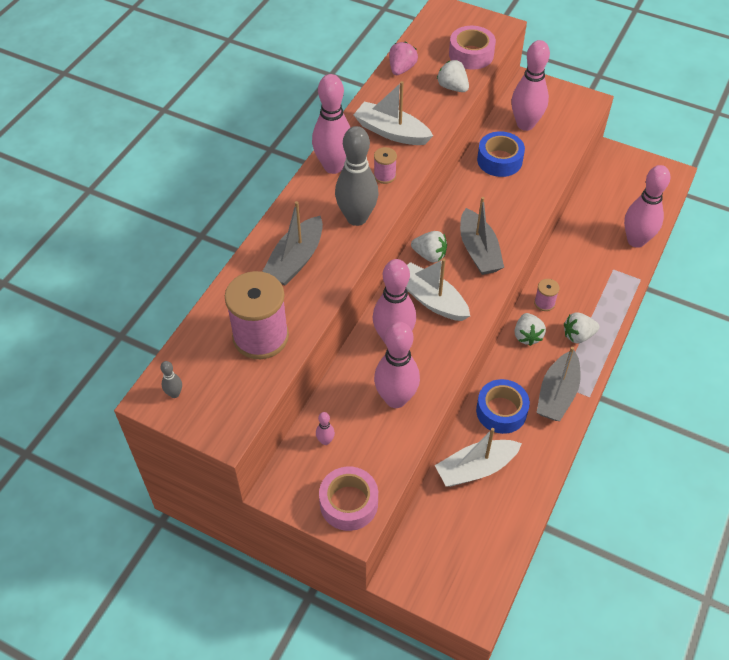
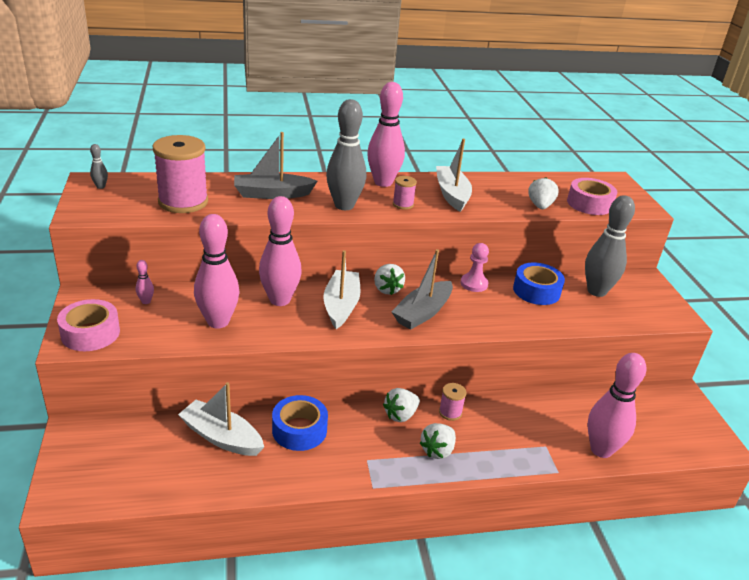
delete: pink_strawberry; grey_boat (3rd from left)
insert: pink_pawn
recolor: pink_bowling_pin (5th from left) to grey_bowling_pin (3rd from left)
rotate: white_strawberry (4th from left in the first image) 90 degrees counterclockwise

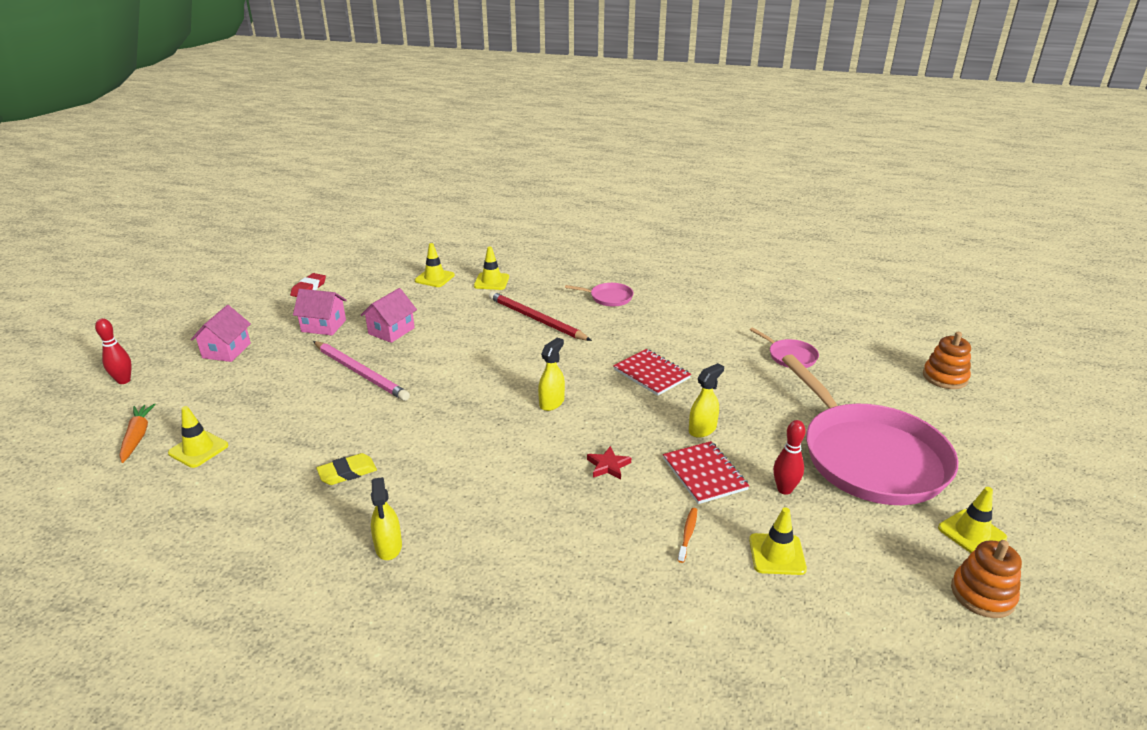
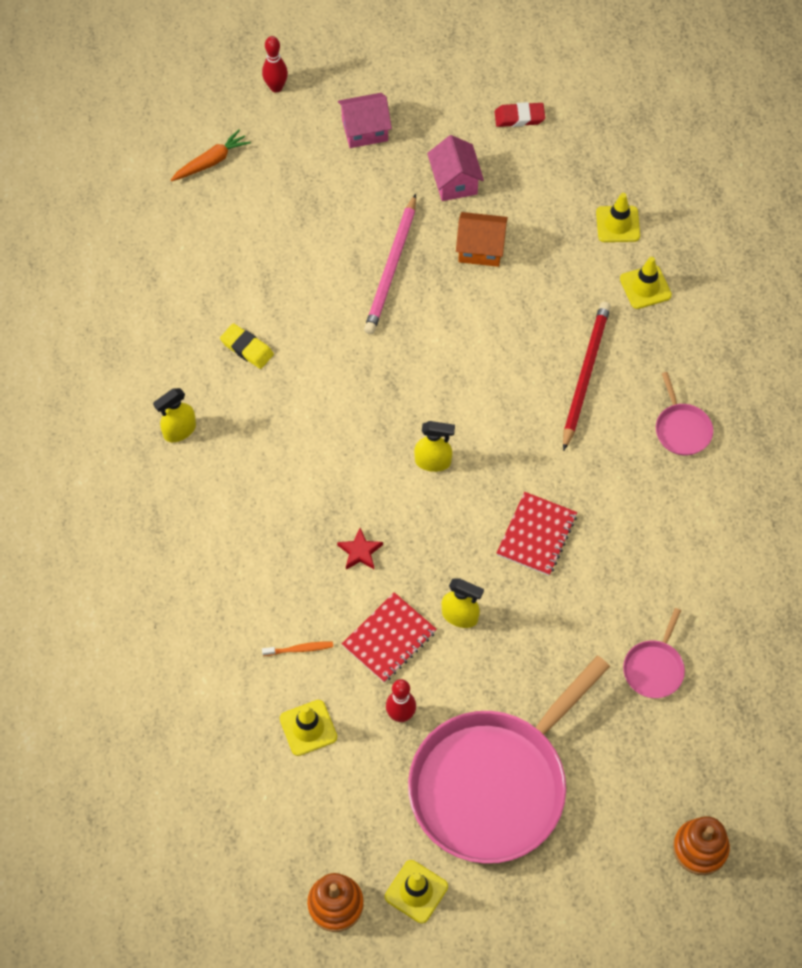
delete: yellow_traffic_cone (1st from left)
recolor: pink_house (3rd from left) to orange_house

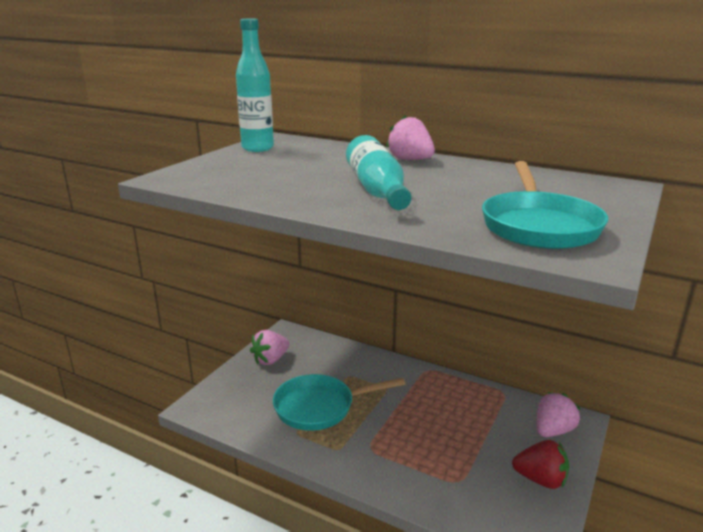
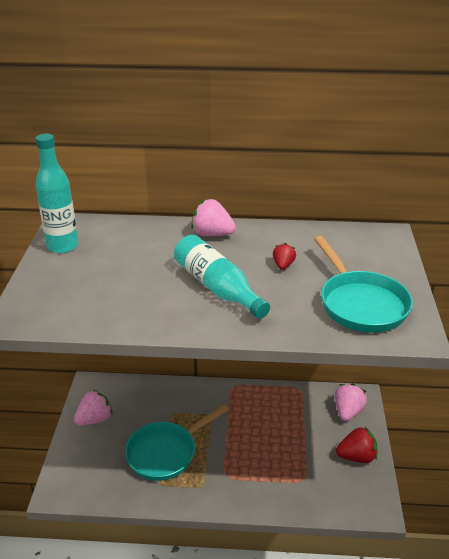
insert: red_strawberry (1st from left)
rotate: pink_strawberry (1st from left) 150 degrees counterclockwise

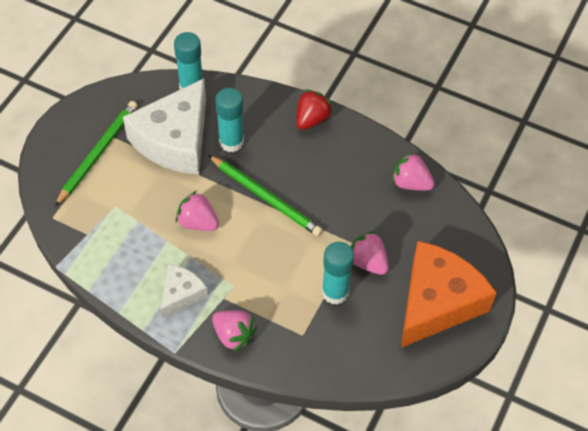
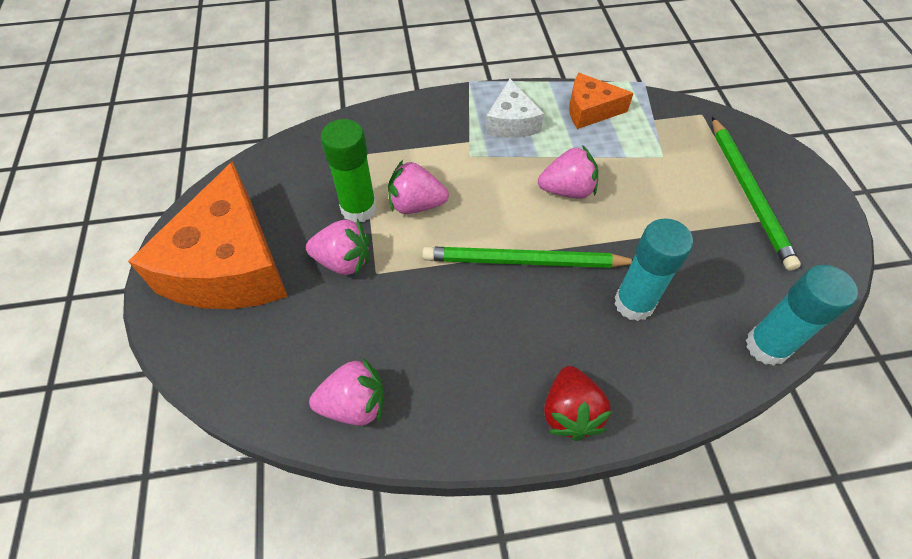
delete: white_cheese (1st from left)
insert: orange_cheese (2nd from left)
move: pink_strawberry (2nd from left in the first image) to pink_strawberry (3rd from left)
recolor: turquoise_glue_stick (3rd from left) to green_glue_stick

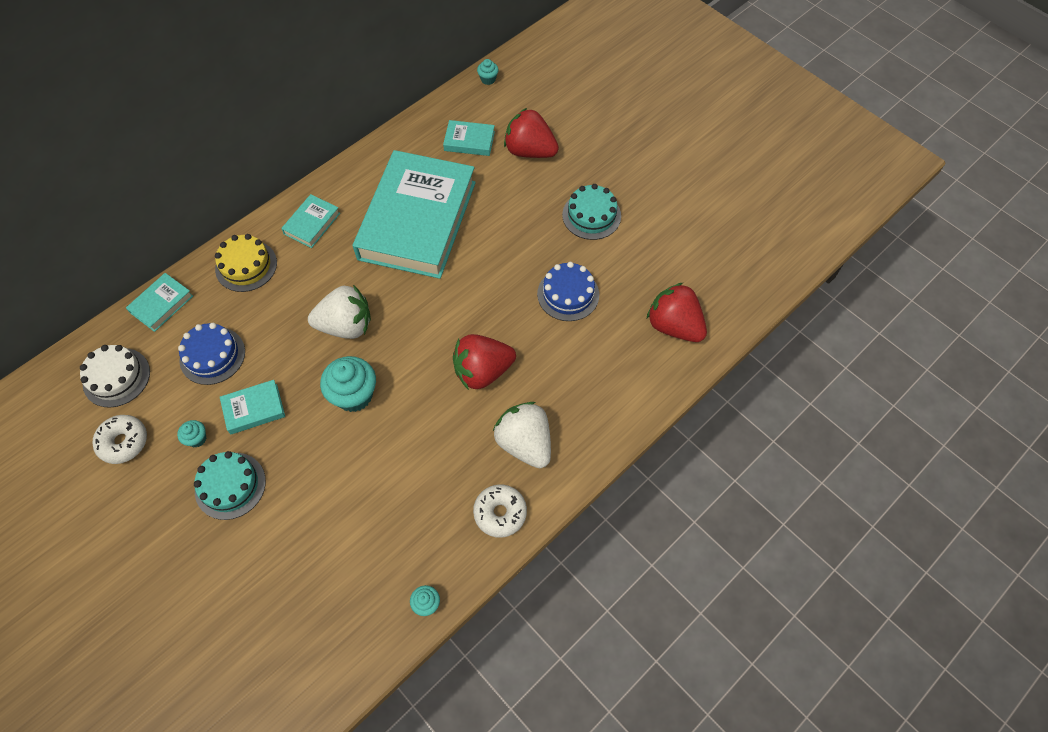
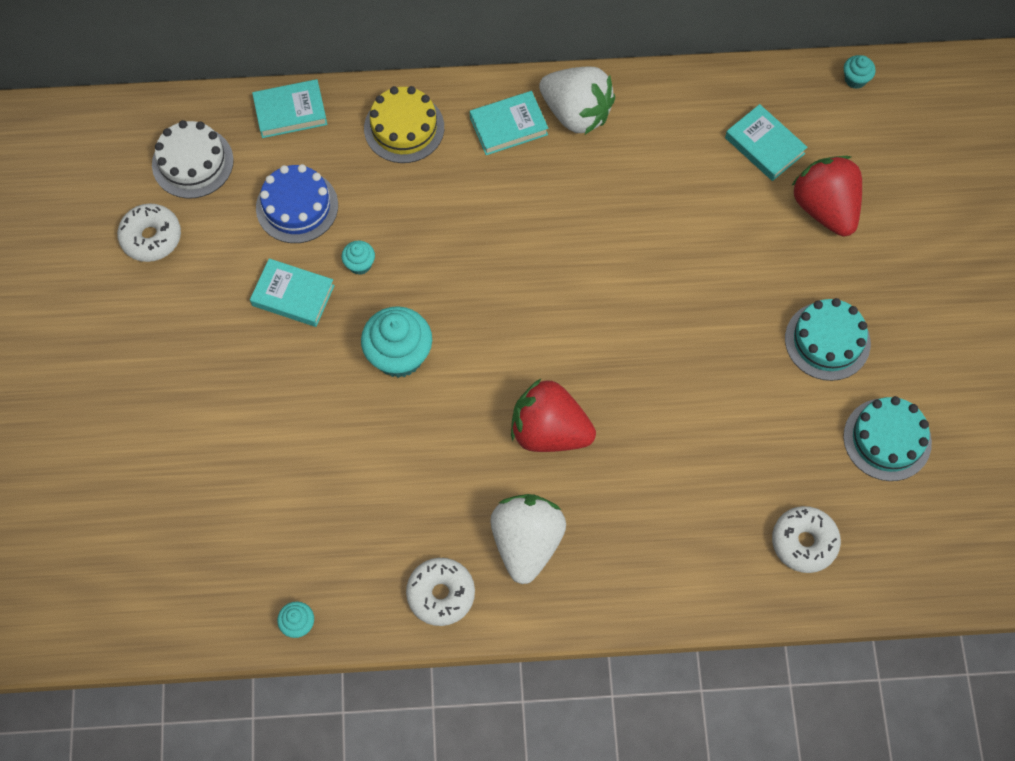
delete: turquoise_book (4th from left); blue_cake (2nd from left)
move: turquoise_cupcake (1st from left in the first image) to turquoise_cupcake (2nd from left); white_strawberry (1st from left in the first image) to white_strawberry (2nd from left); turquoise_cake (1st from left in the first image) to turquoise_cake (2nd from left)
replace: red_strawberry (3rd from left) to white_donut (3rd from left)

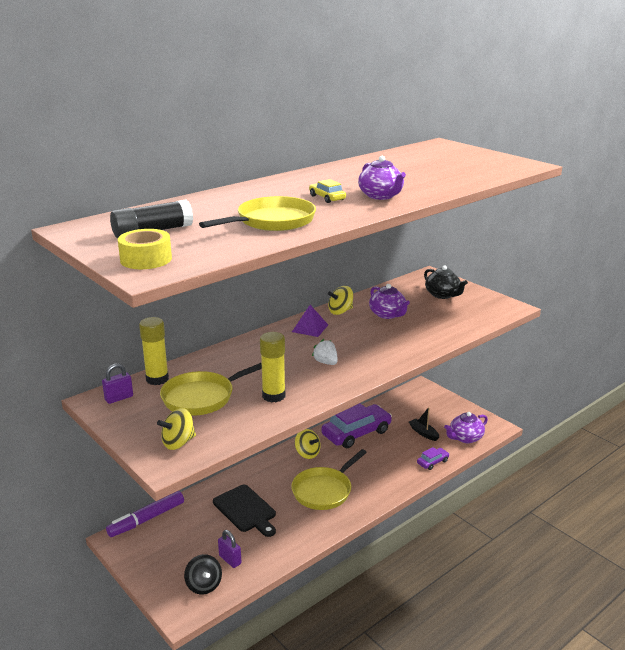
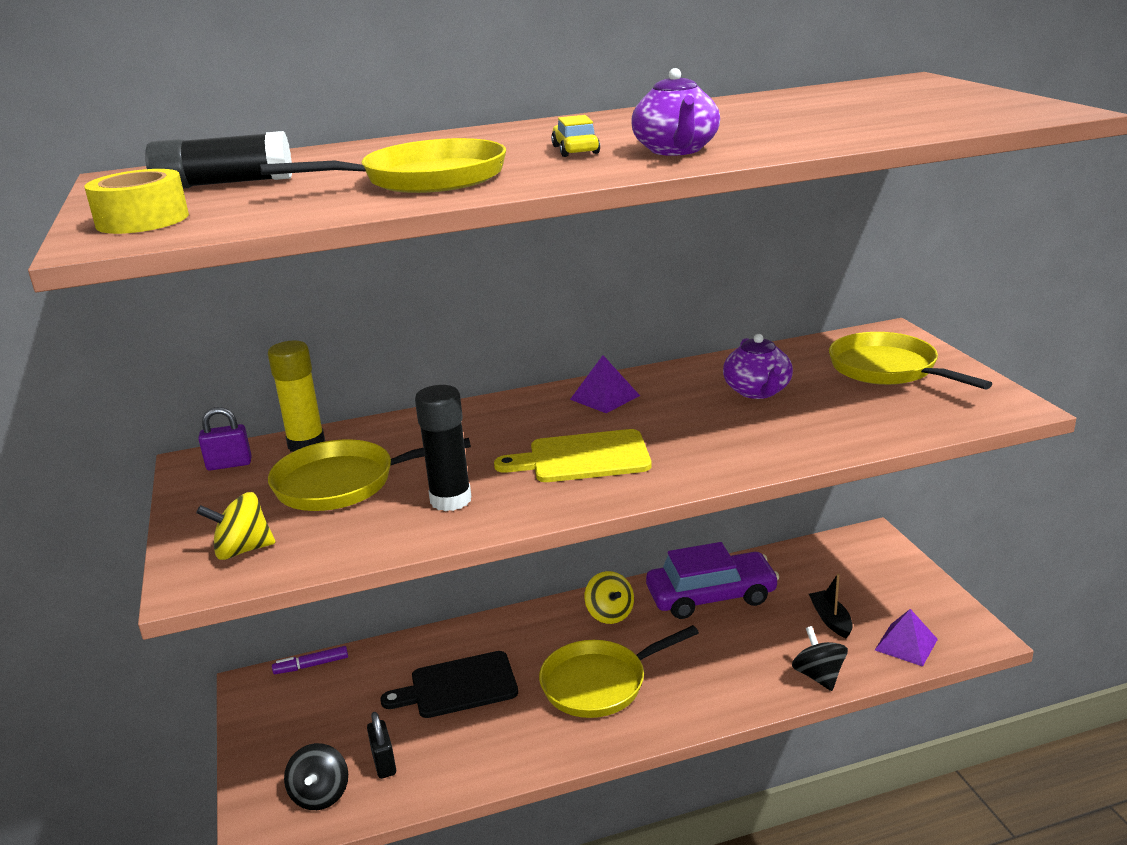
delete: yellow_spinning_top (3rd from left)
replace: white_strawberry to yellow_cutting_board; purple_car (2nd from left) to black_spinning_top (2nd from left); black_teapot to yellow_pan (4th from left); purple_teapot (3rd from left) to purple_pyramid (2nd from left)
recolor: purple_padlock (2nd from left) to black_padlock; yellow_glue_stick (2nd from left) to black_glue_stick (2nd from left)
rotate: black_cutting_board 90 degrees clockwise
resize: purple_marker x0.57

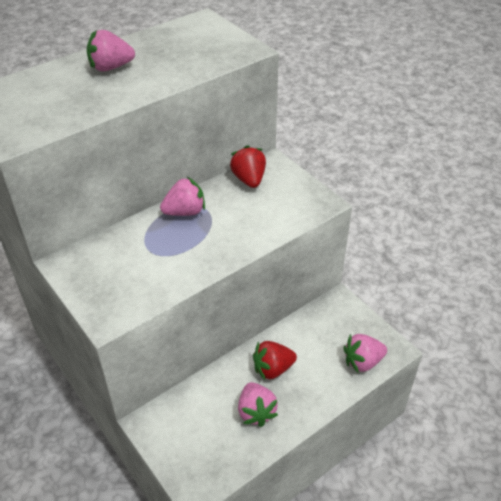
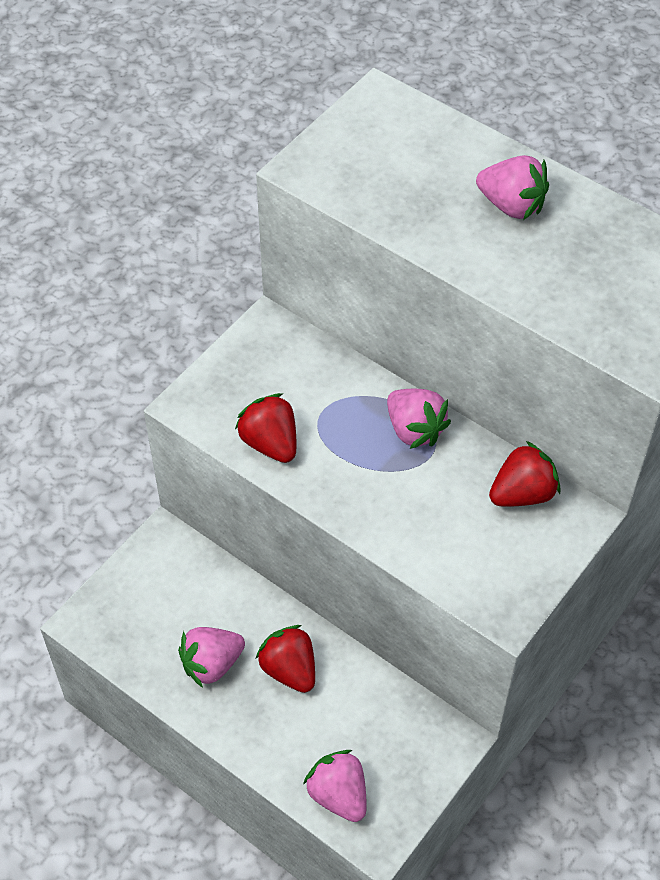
insert: red_strawberry (1st from left)
rotate: pink_strawberry (1st from left in the first image) 150 degrees clockwise

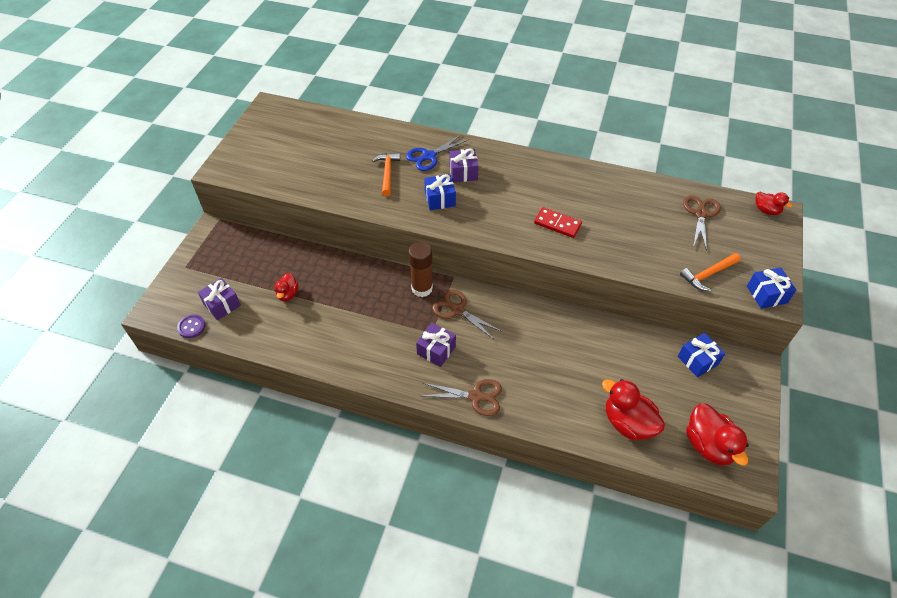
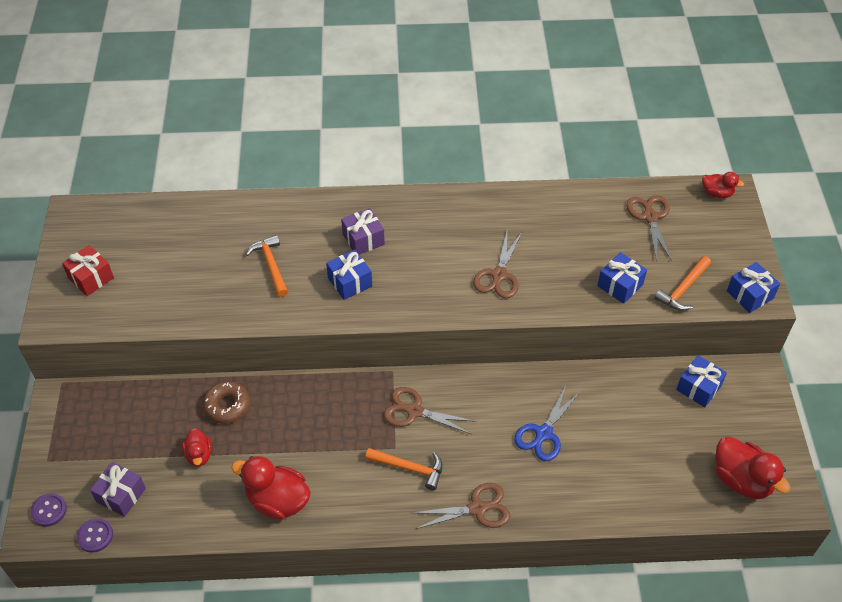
delete: brown_glue_stick
insert: purple_button (1st from left); red_gift; brown_donut; blue_gift (2nd from left)
move: red_duck (2nd from left); blue_scissors
replace: purple_gift (2nd from left) to orange_hammer (2nd from left); red_domino to brown_scissors (3rd from left)

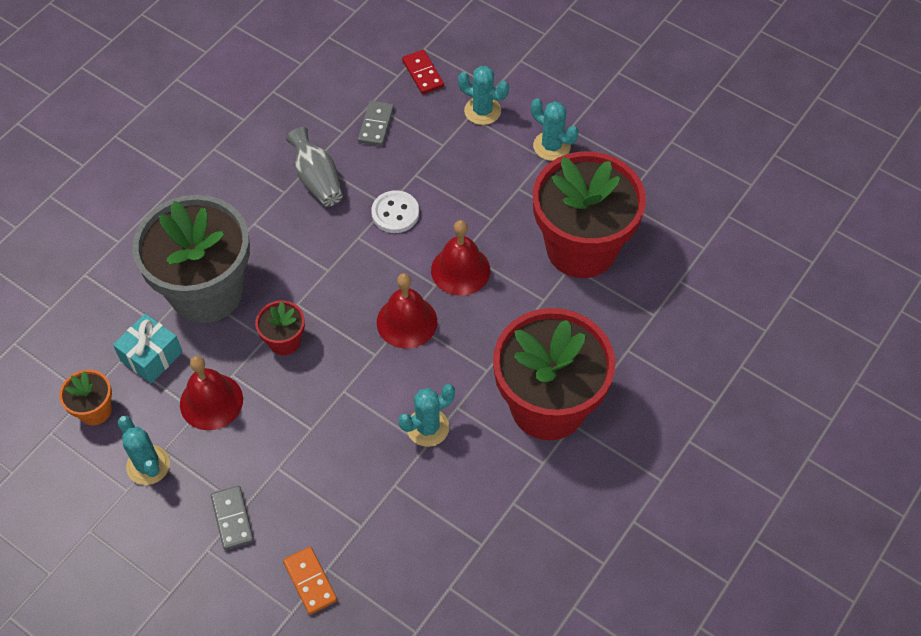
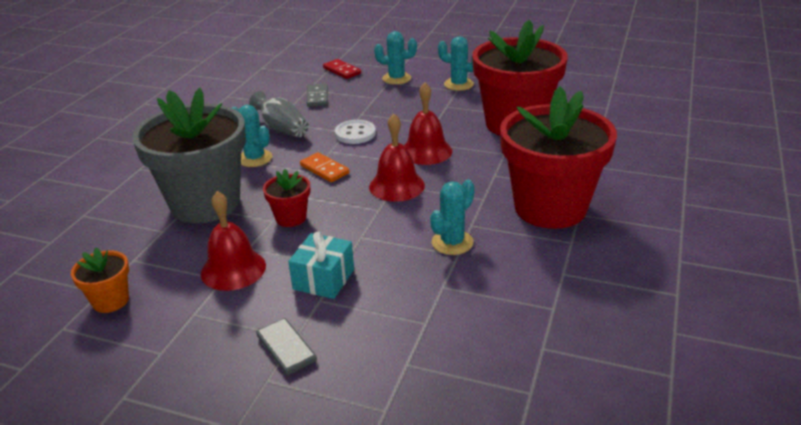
move: turquoise_cactus (1st from left); turquoise_gift; orange_domino

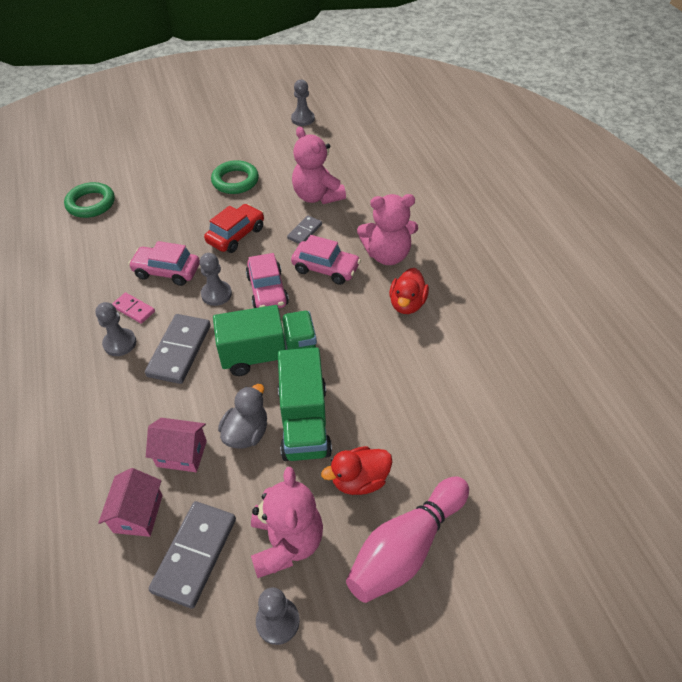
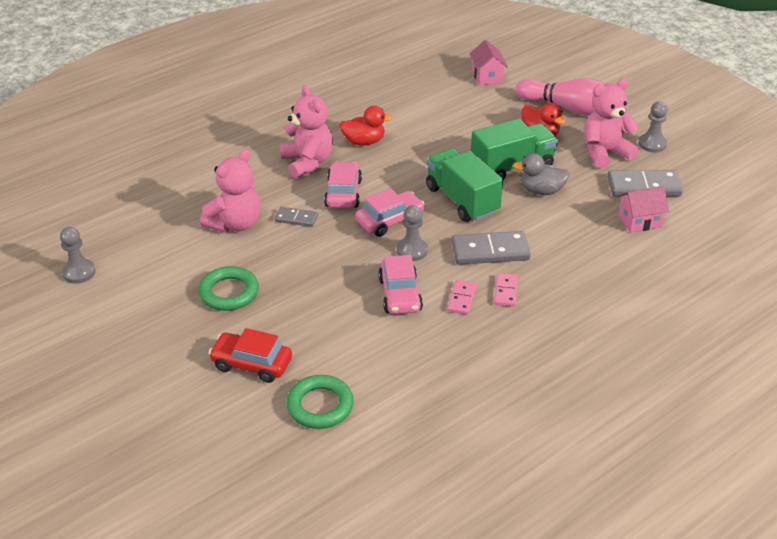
move: red_car; pink_house (2nd from left in the first image) to pink_house (1st from left)
replace: grey_pawn (1st from left) to pink_domino (2nd from left)

